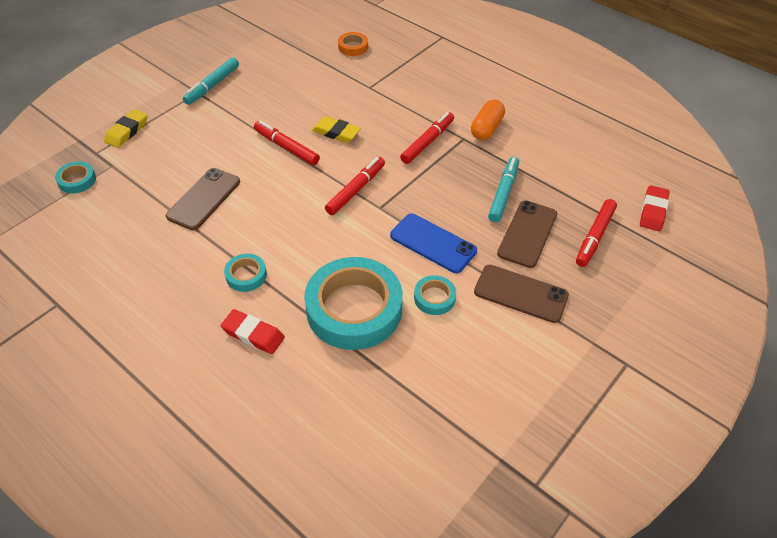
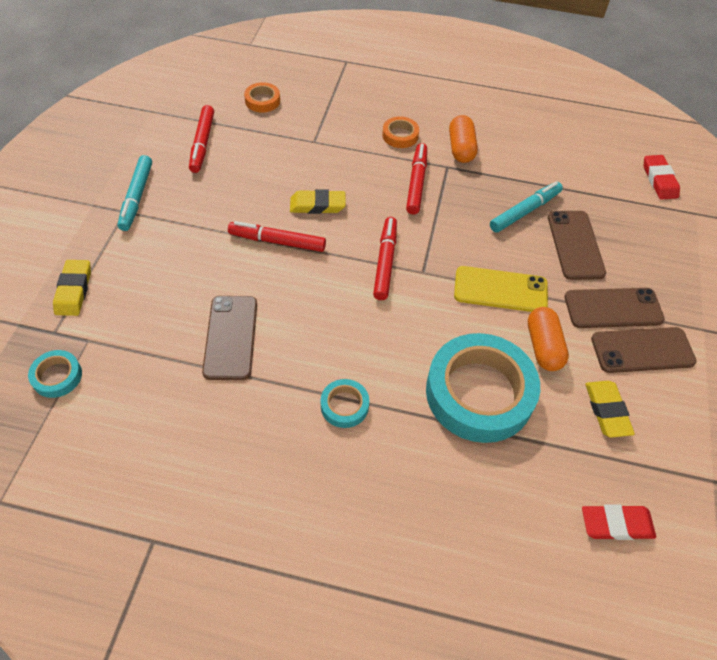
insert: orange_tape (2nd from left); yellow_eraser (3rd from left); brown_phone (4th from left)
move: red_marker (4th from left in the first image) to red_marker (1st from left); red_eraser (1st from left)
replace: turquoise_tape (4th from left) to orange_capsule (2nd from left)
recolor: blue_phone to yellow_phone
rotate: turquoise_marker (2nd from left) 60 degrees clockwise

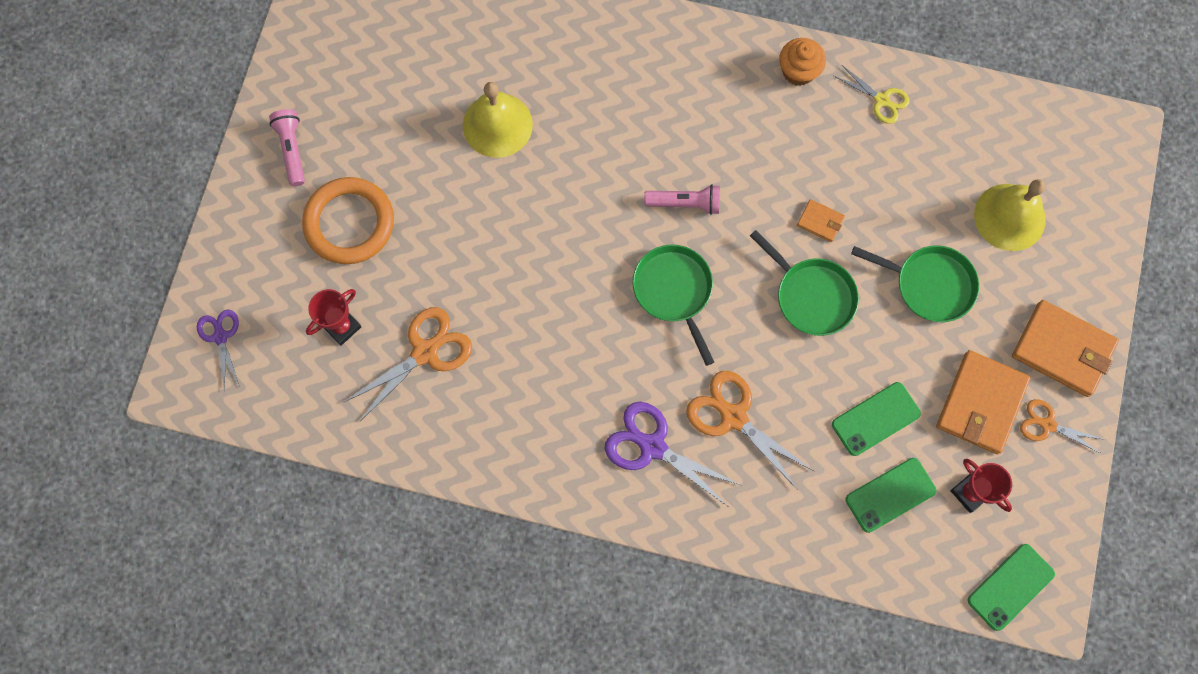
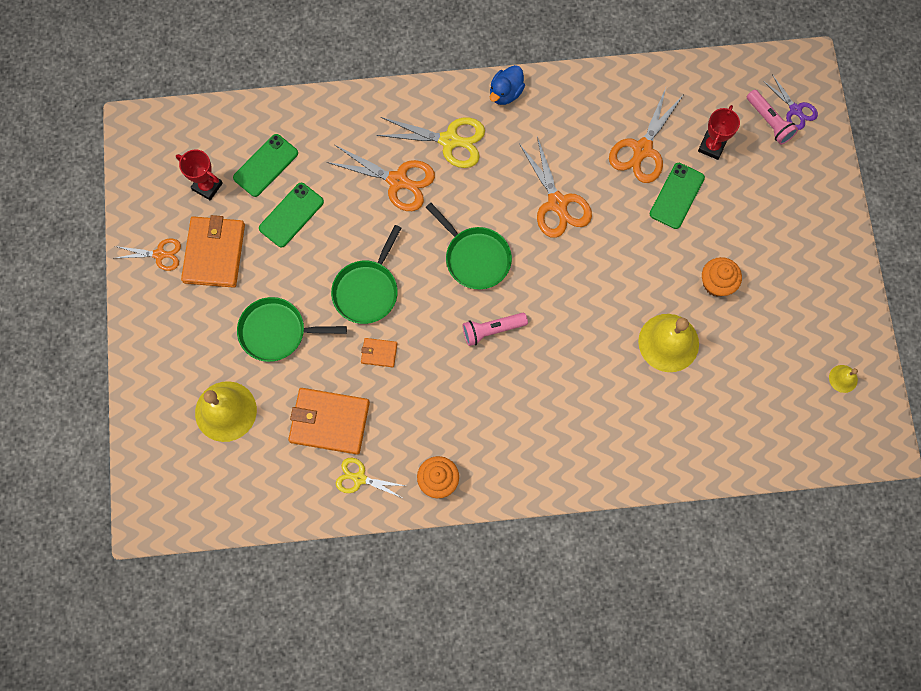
delete: orange_ring
insert: blue_duck; orange_scissors (3rd from left); orange_cupcake (2nd from left); yellow_bell (3rd from left)
move: orange_wallet (3rd from left in the first image) to orange_wallet (2nd from left); green_phone (3rd from left); pink_flashlight (1st from left in the first image) to pink_flashlight (2nd from left)
recolor: purple_scissors (2nd from left) to yellow_scissors (2nd from left)
rotate: green_pan (2nd from left) 90 degrees counterclockwise

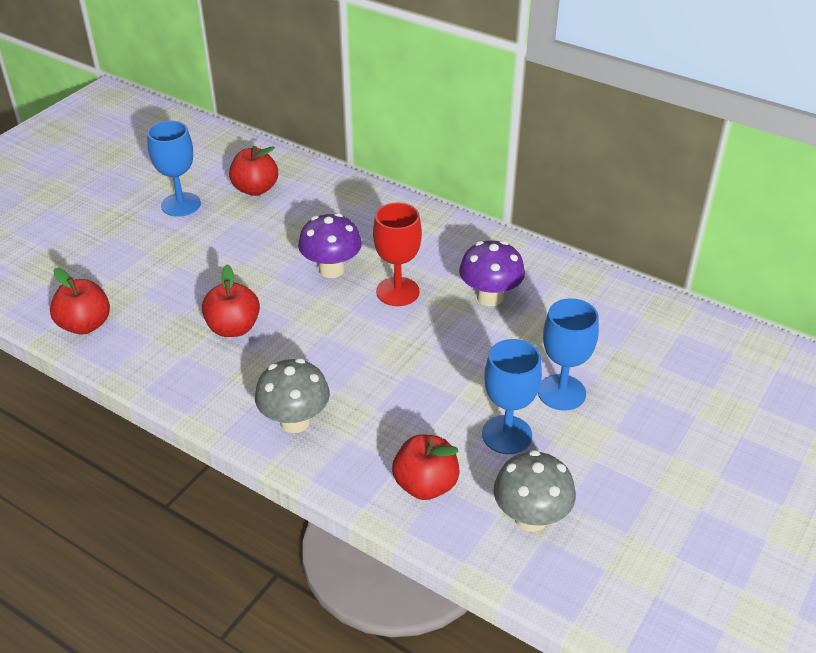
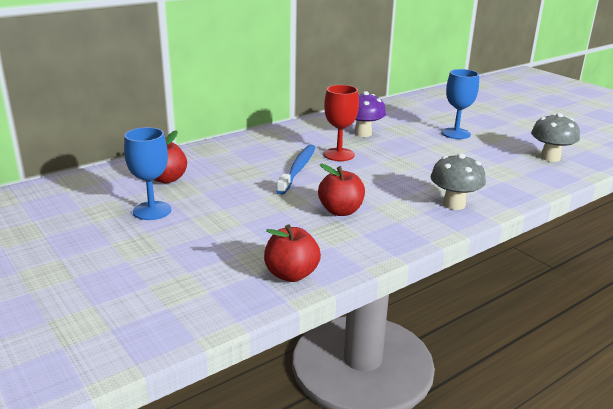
delete: red_apple (4th from left); blue_goblet (2nd from left)
replace: purple_mushroom (1st from left) to blue_toothbrush

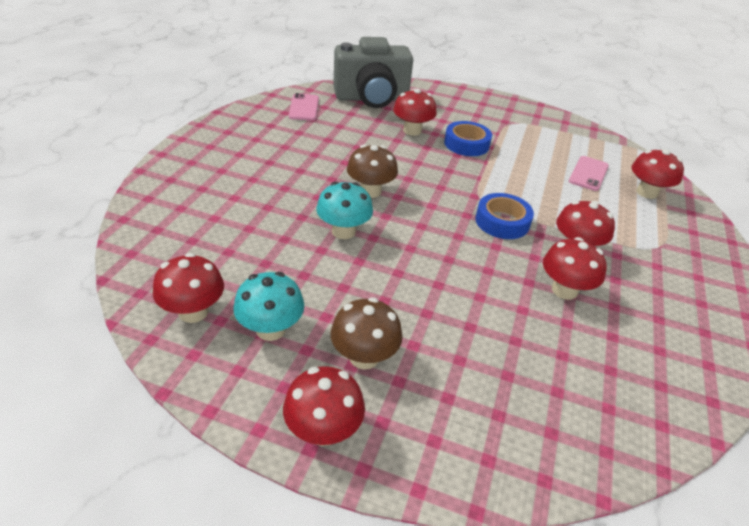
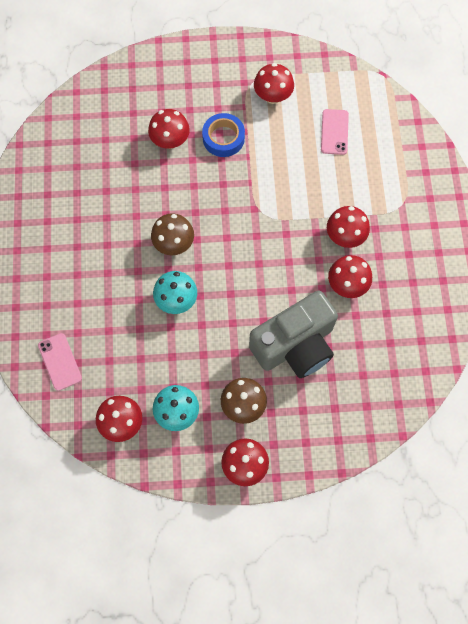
delete: blue_tape (2nd from left)
move: pink_phone (1st from left); grey_camera; red_mushroom (6th from left in the first image) to red_mushroom (4th from left)

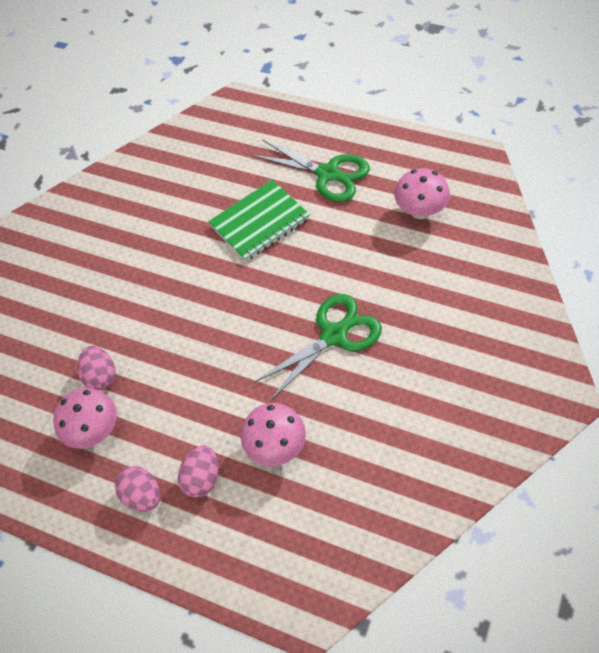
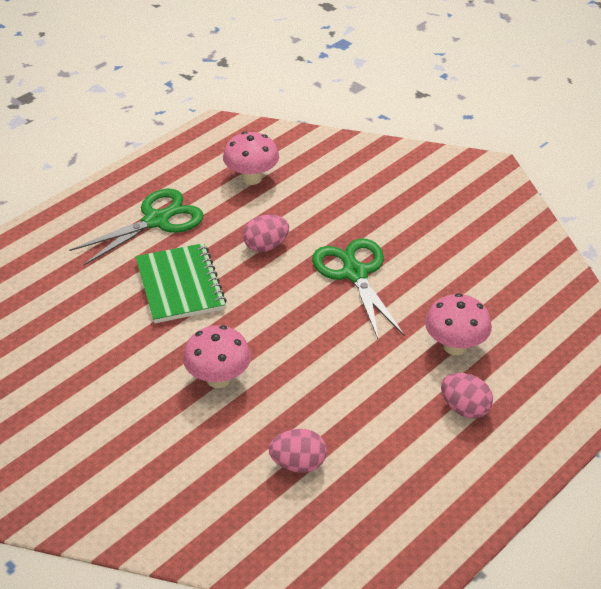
move: pink_mushroom (1st from left); pink_egg (2nd from left in the first image) to pink_egg (1st from left)

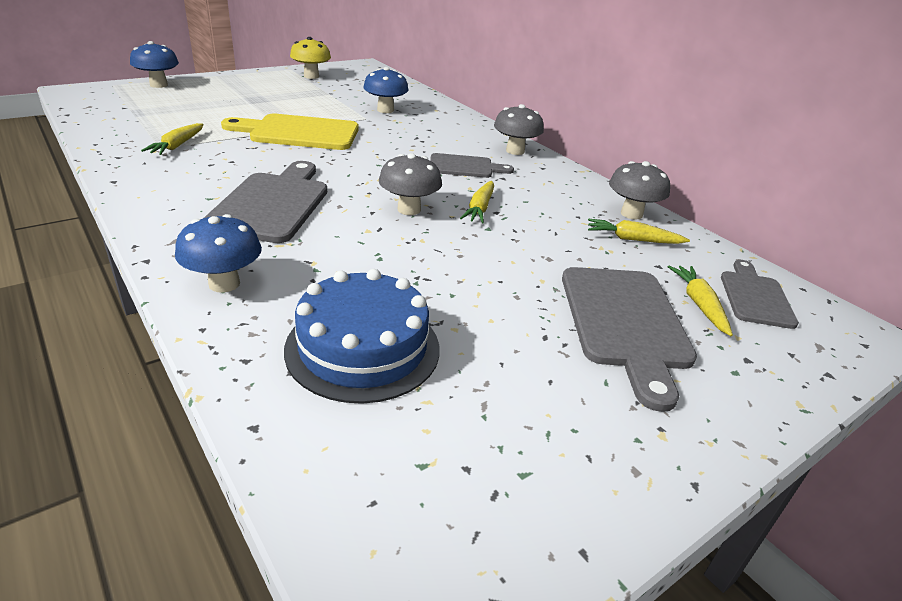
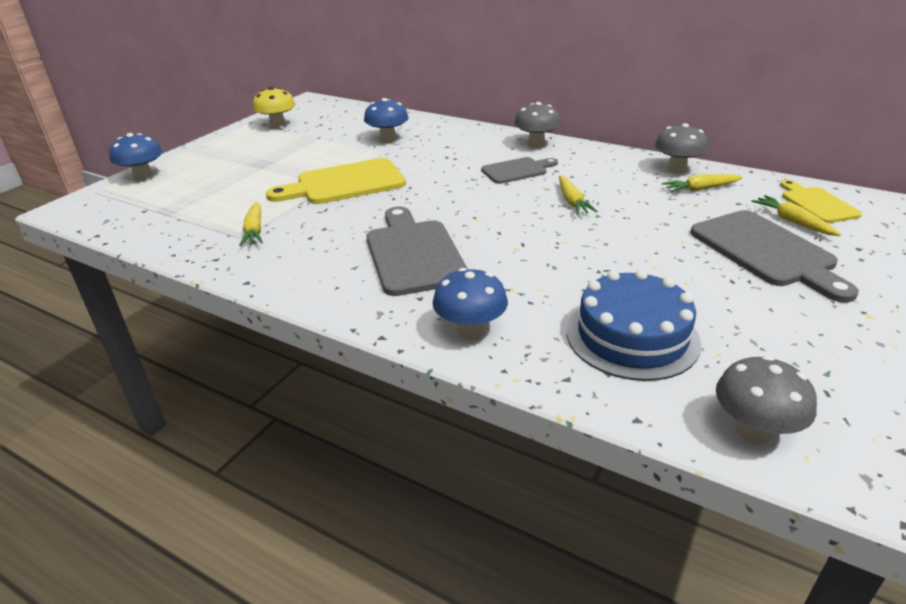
move: grey_mushroom (1st from left in the first image) to grey_mushroom (3rd from left)
recolor: grey_cutting_board (4th from left) to yellow_cutting_board (2nd from left)

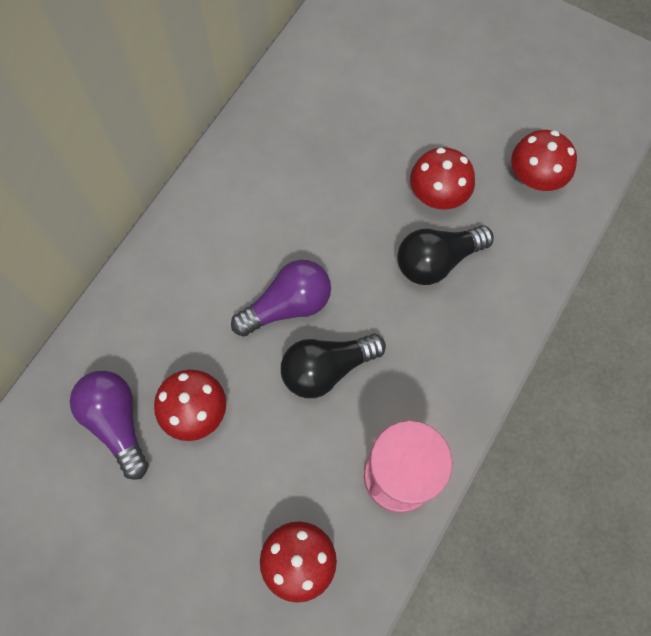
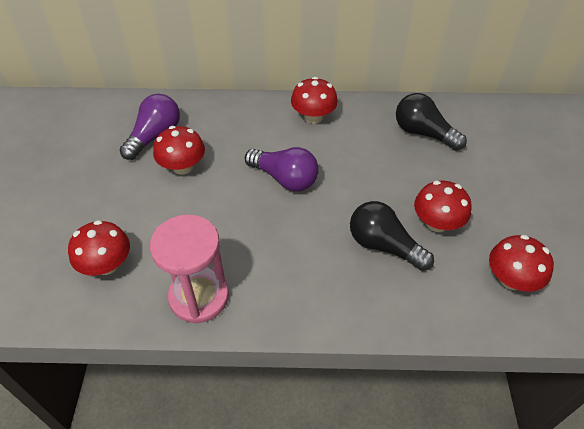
insert: red_mushroom (3rd from left)
move: black_light_bulb (1st from left in the first image) to black_light_bulb (2nd from left)

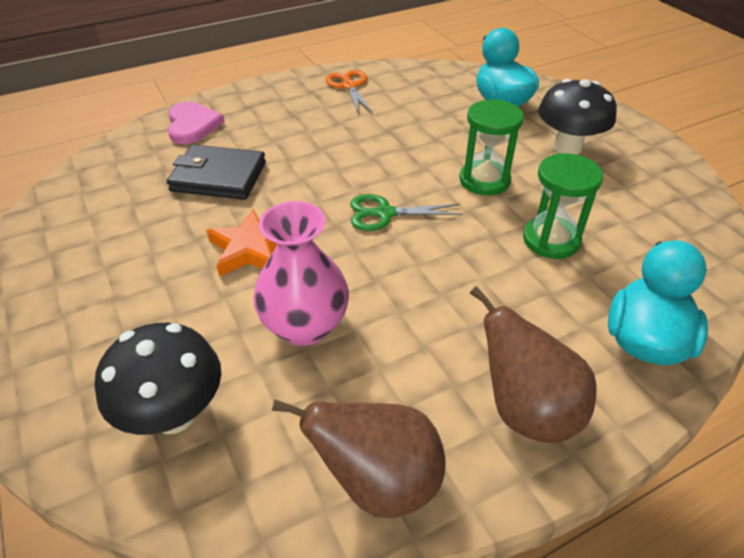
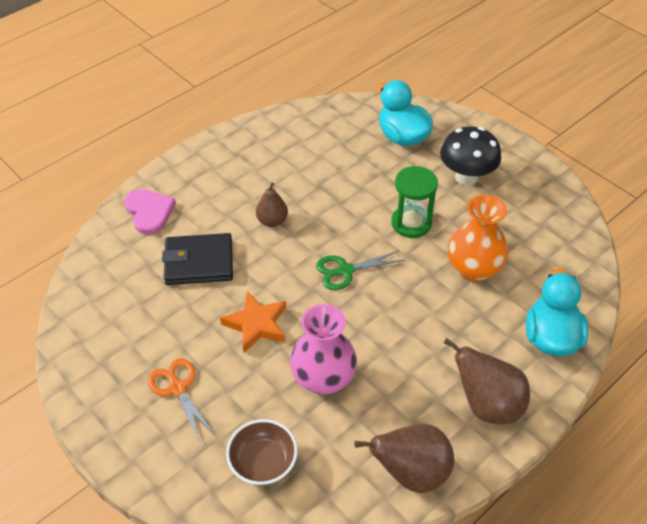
insert: brown_pear (1st from left)
move: orange_scissors
replace: black_mushroom (1st from left) to brown_bowl; green_hourglass (2nd from left) to orange_vase

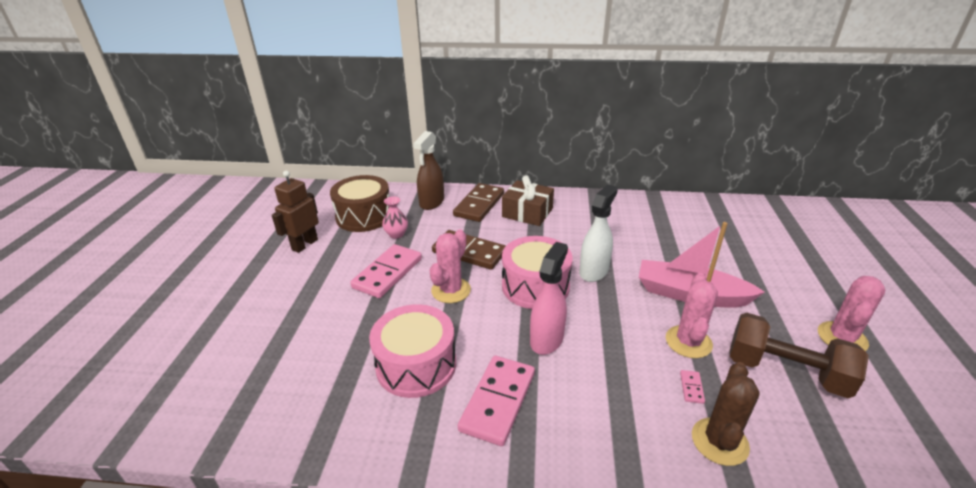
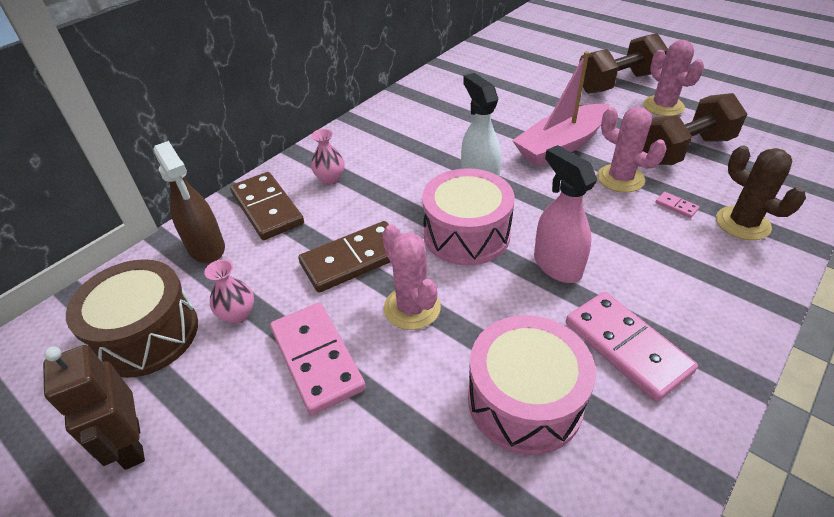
insert: brown_dumbbell (1st from left)
replace: brown_gift to pink_vase (2nd from left)

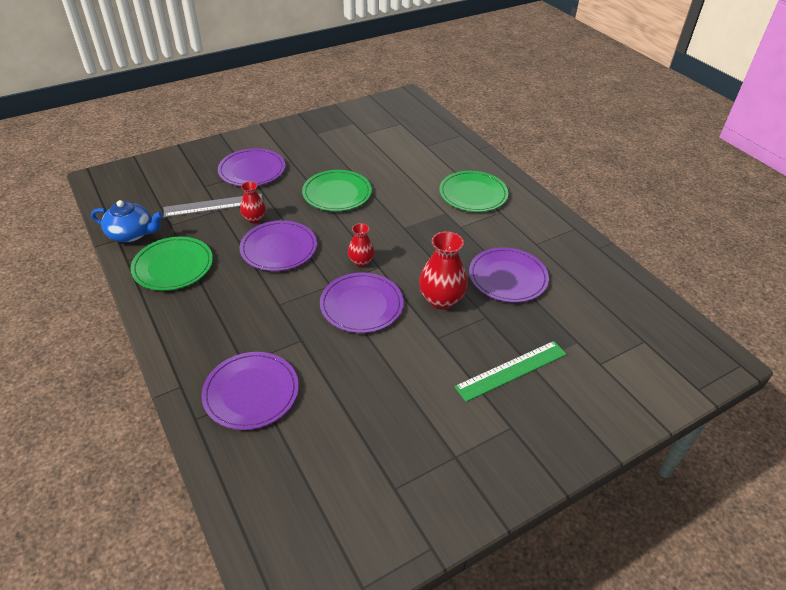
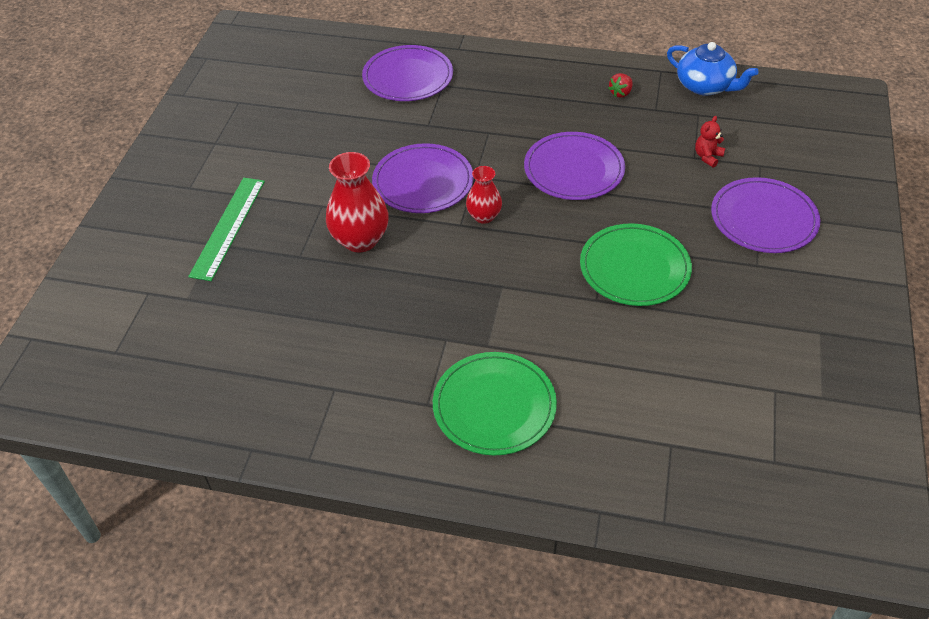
delete: red_vase (1st from left); purple_plate (5th from left)
replace: green_plate (1st from left) to red_strawberry; grey_ruler to red_teddy_bear
rotate: blue_teapot 105 degrees counterclockwise

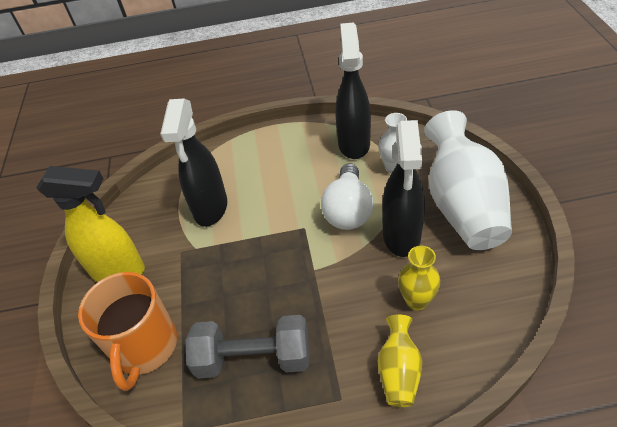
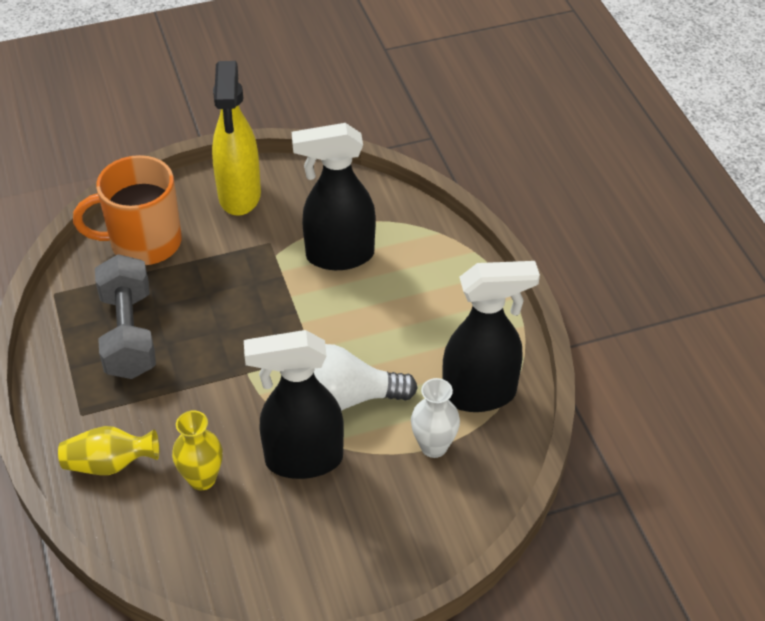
delete: white_vase (2nd from left)

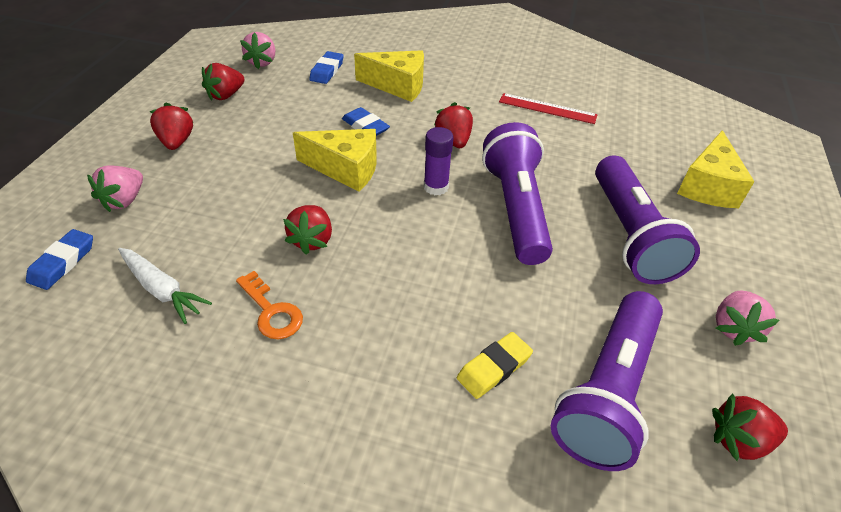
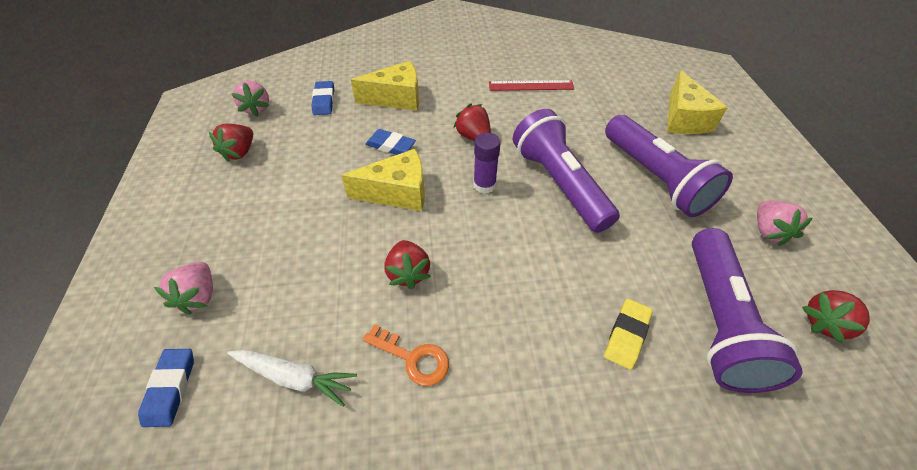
delete: red_strawberry (1st from left)

